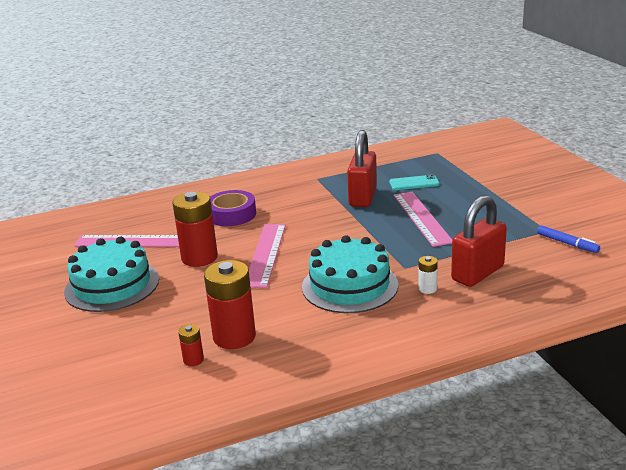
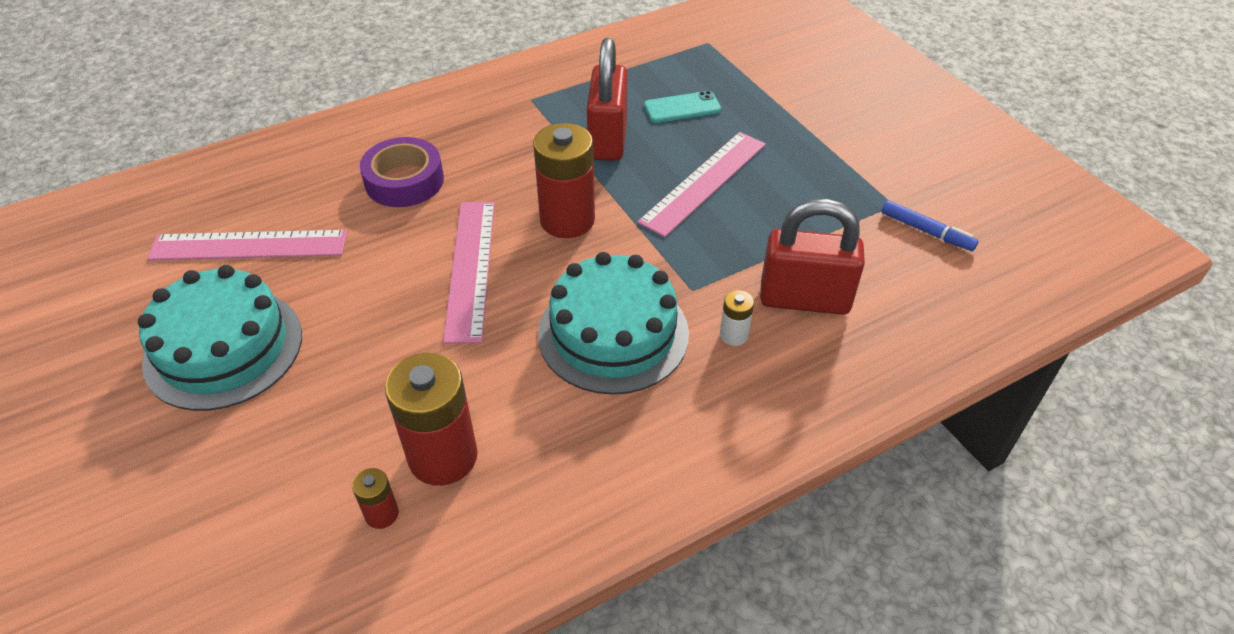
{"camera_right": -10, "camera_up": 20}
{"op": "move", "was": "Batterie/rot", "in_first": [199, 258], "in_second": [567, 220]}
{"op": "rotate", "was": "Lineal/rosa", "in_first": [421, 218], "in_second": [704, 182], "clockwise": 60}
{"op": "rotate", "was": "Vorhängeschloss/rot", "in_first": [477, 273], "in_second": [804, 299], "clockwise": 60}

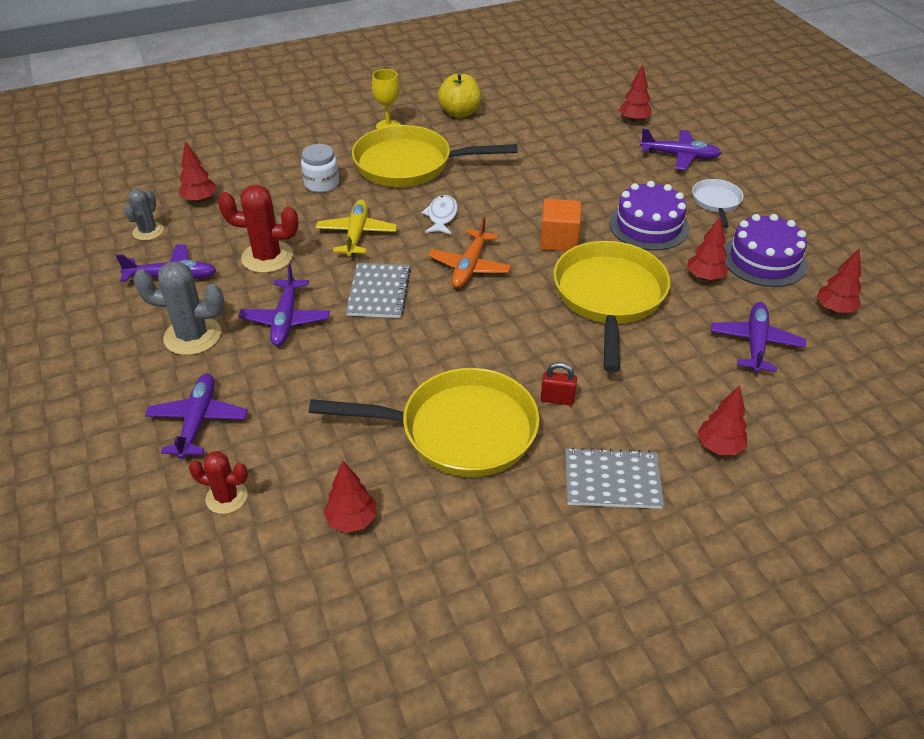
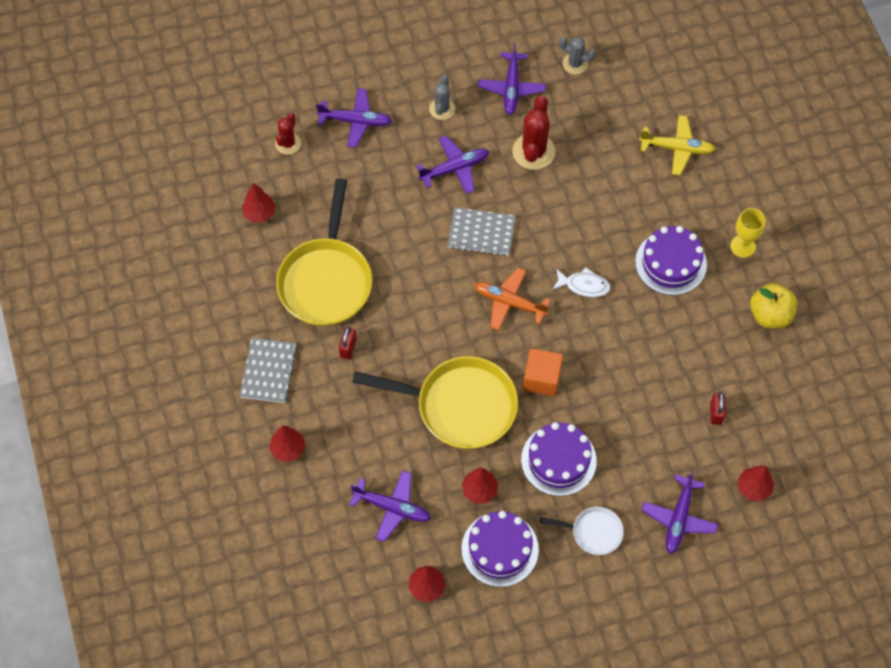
{"camera_right": 95, "camera_up": 20}
{"op": "resize", "was": "Kaktus/grau", "in_first": [192, 336], "in_second": [442, 109], "ratio": 0.61}
{"op": "delete", "was": "Baum/rot", "in_first": [200, 200]}
{"op": "rotate", "was": "Flugzeug/lila", "in_first": [286, 319], "in_second": [454, 168], "clockwise": 150}
{"op": "delete", "was": "Einmachglas/weiß", "in_first": [321, 184]}
{"op": "move", "was": "Flugzeug/gelb", "in_first": [356, 234], "in_second": [677, 148]}
{"op": "replace", "was": "Pfanne/gelb", "now": "Kuchen/lila", "in_first": [409, 164], "in_second": [671, 263]}
{"op": "insert", "now": "Vorhängeschloss/rot", "in_second": [715, 413]}

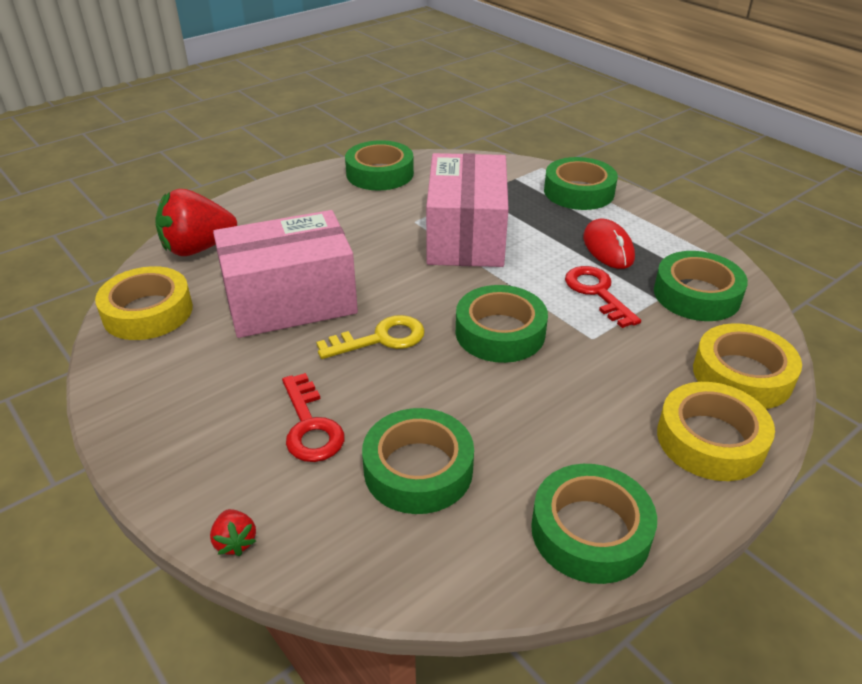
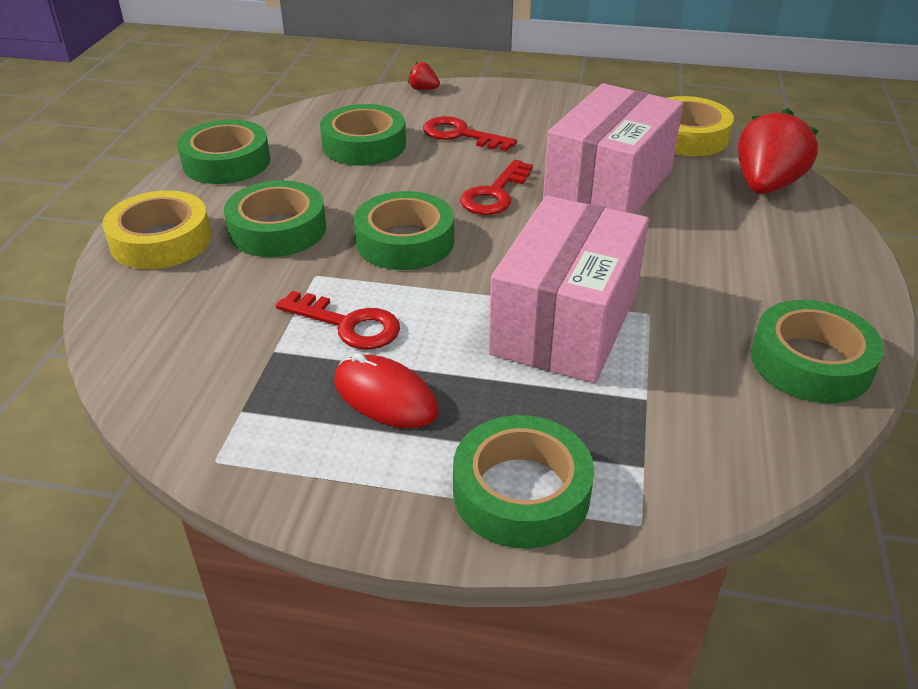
{"camera_right": 140, "camera_up": 0}
{"op": "recolor", "was": "Schlüssel/gelb", "now": "Schlüssel/rot", "in_first": [380, 339], "in_second": [495, 194]}
{"op": "rotate", "was": "Schachtel/rosa", "in_first": [466, 236], "in_second": [565, 322], "clockwise": 60}
{"op": "move", "was": "Klebeband/grün", "in_first": [696, 295], "in_second": [277, 229]}
{"op": "delete", "was": "Klebeband/gelb", "in_first": [742, 375]}

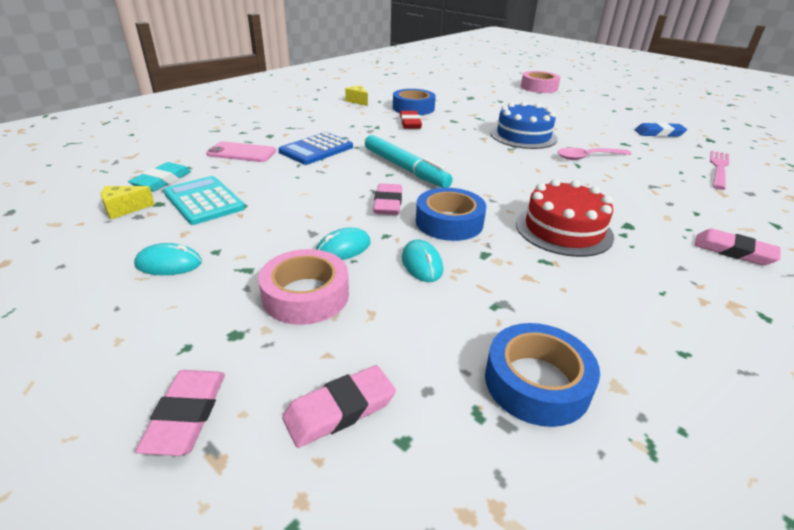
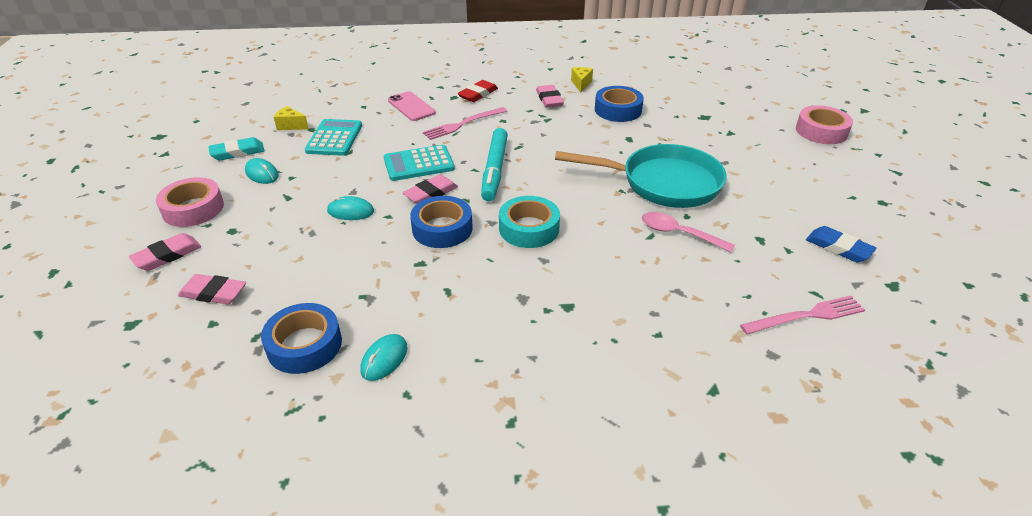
{"camera_right": 45, "camera_up": 5}
{"op": "move", "was": "Radiergummi/türkis", "in_first": [162, 181], "in_second": [237, 152]}
{"op": "move", "was": "Klebeband/rosa", "in_first": [306, 295], "in_second": [193, 209]}
{"op": "replace", "was": "Taschenrechner/blau", "now": "Gabel/rosa", "in_first": [316, 149], "in_second": [463, 124]}
{"op": "move", "was": "Radiergummi/rot", "in_first": [410, 123], "in_second": [478, 94]}
{"op": "move", "was": "Computermaus/türkis", "in_first": [421, 264], "in_second": [384, 359]}
{"op": "replace", "was": "Kuchen/blau", "now": "Pfanne/türkis", "in_first": [523, 136], "in_second": [663, 183]}
{"op": "delete", "was": "Kuchen/rot", "in_first": [563, 229]}
{"op": "move", "was": "Radiergummi/rosa", "in_first": [733, 251], "in_second": [549, 99]}
{"op": "insert", "now": "Taschenrechner/türkis", "in_second": [419, 164]}
{"op": "insert", "now": "Klebeband/türkis", "in_second": [529, 228]}

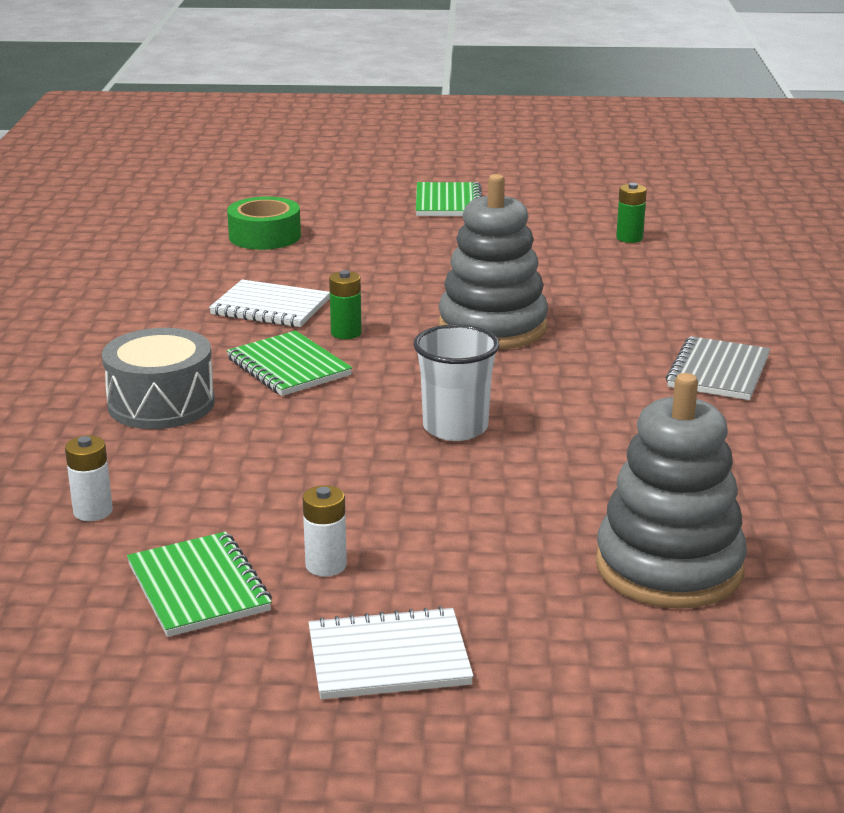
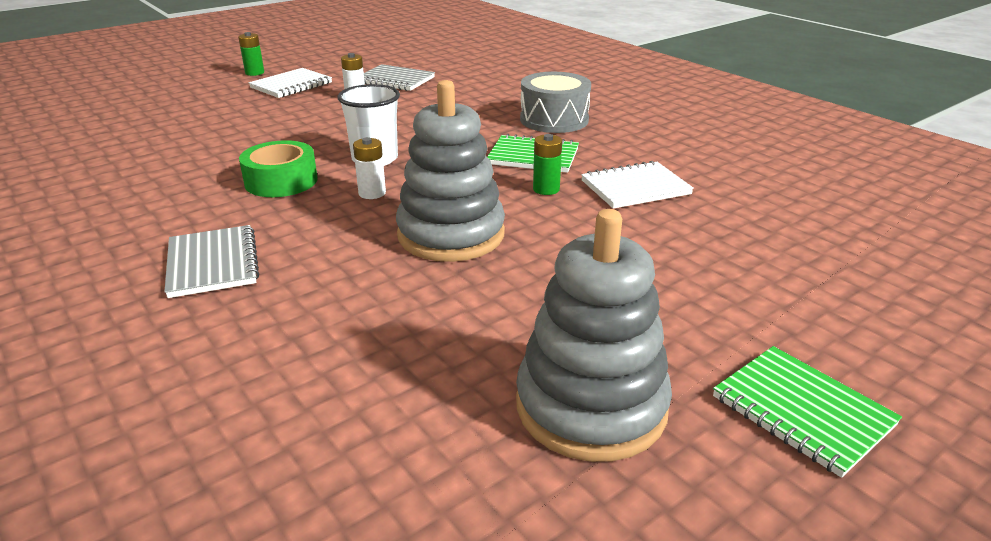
{"camera_right": 140, "camera_up": 5}
{"op": "move", "was": "Batterie/weiß", "in_first": [93, 511], "in_second": [372, 193]}
{"op": "recolor", "was": "Notizbuch/grün", "now": "Notizbuch/grau", "in_first": [199, 588], "in_second": [395, 80]}
{"op": "move", "was": "Klebeband/grün", "in_first": [264, 236], "in_second": [281, 181]}
{"op": "move", "was": "Stapelspielzeug/grau", "in_first": [669, 567], "in_second": [591, 406]}
{"op": "move", "was": "Batterie/grün", "in_first": [629, 238], "in_second": [254, 73]}

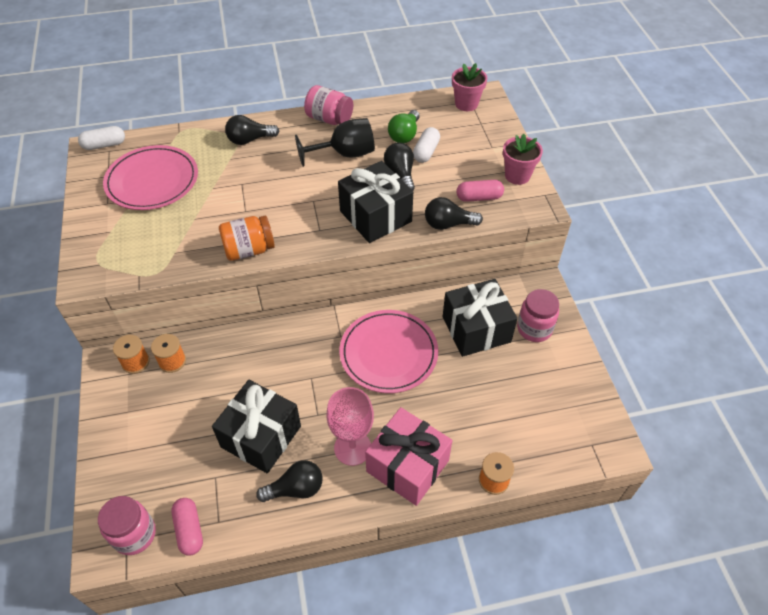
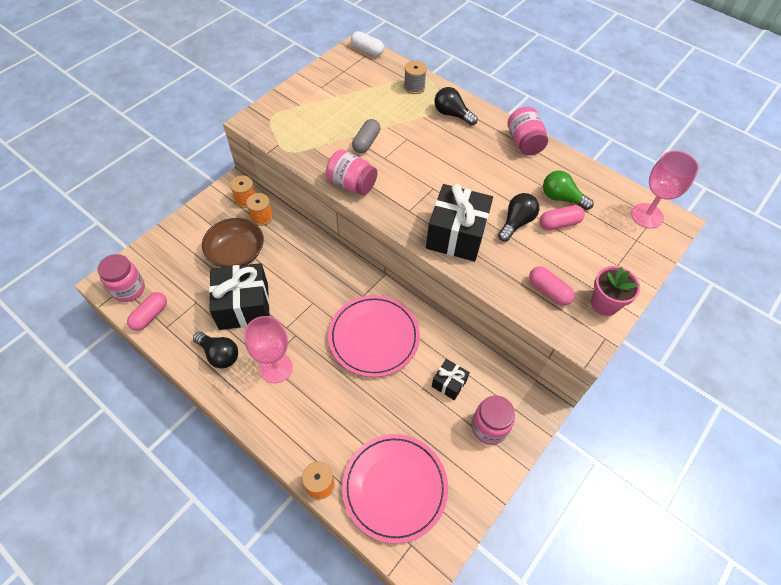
{"camera_right": 50, "camera_up": 5}
{"op": "move", "was": "Teller/rosa", "in_first": [152, 181], "in_second": [395, 487]}
{"op": "recolor", "was": "Einmachglas/orange", "now": "Einmachglas/rosa", "in_first": [249, 250], "in_second": [352, 184]}
{"op": "delete", "was": "Kelch/schwarz", "in_first": [345, 154]}
{"op": "delete", "was": "Geschenk/rosa", "in_first": [407, 466]}
{"op": "rotate", "was": "Glühbirne/grün", "in_first": [404, 135], "in_second": [561, 198], "clockwise": 45}
{"op": "recolor", "was": "Kapsel/weiß", "now": "Kapsel/rosa", "in_first": [426, 152], "in_second": [559, 223]}
{"op": "delete", "was": "Glühbirne/schwarz", "in_first": [448, 224]}
{"op": "resize", "was": "Geschenk/schwarz", "in_first": [476, 329], "in_second": [449, 383], "ratio": 0.5}
{"op": "replace", "was": "Blumentopf/rosa", "now": "Kelch/rosa", "in_first": [466, 104], "in_second": [647, 216]}
{"op": "insert", "now": "Schüssel/braun", "in_second": [236, 253]}
{"op": "insert", "now": "Kapsel/grau", "in_second": [366, 142]}
{"op": "insert", "now": "Garnrolle/grau", "in_second": [414, 87]}

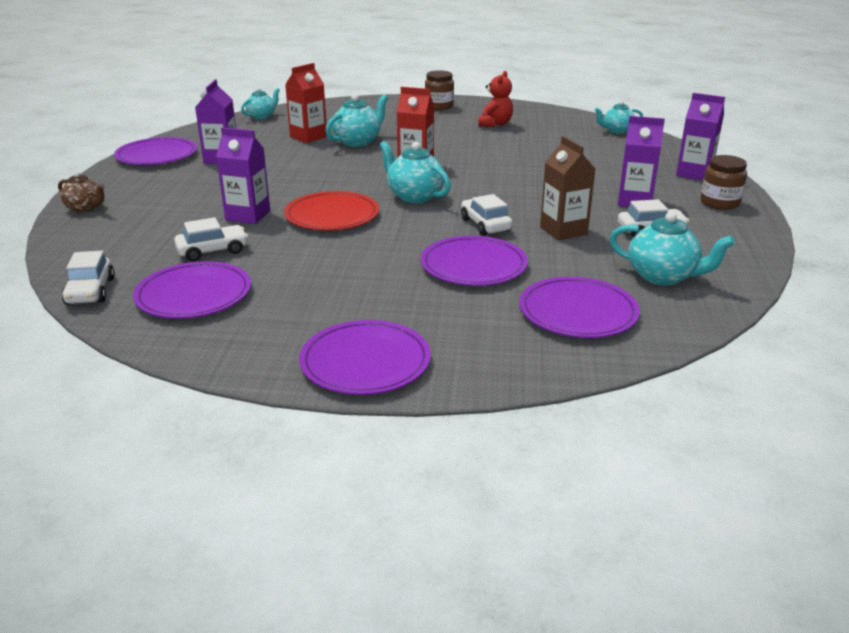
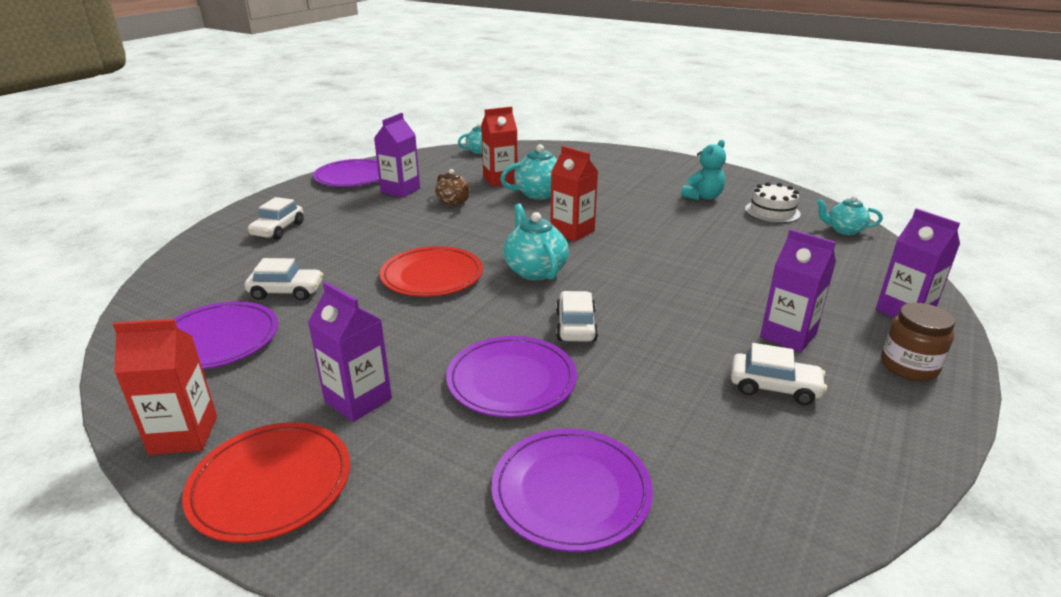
{"camera_right": 25, "camera_up": 0}
{"op": "move", "was": "Teekanne/braun", "in_first": [85, 208], "in_second": [454, 202]}
{"op": "move", "was": "Auto/weiß", "in_first": [90, 291], "in_second": [278, 229]}
{"op": "move", "was": "Getränkekarton/lila", "in_first": [248, 215], "in_second": [358, 400]}
{"op": "recolor", "was": "Teller/lila", "now": "Teller/rot", "in_first": [365, 362], "in_second": [271, 484]}
{"op": "delete", "was": "Einmachglas/braun", "in_first": [439, 106]}
{"op": "recolor", "was": "Teddybär/rot", "now": "Teddybär/türkis", "in_first": [495, 124], "in_second": [703, 197]}
{"op": "delete", "was": "Getränkekarton/braun", "in_first": [563, 230]}
{"op": "delete", "was": "Teekanne/türkis", "in_first": [663, 276]}
{"op": "insert", "now": "Getränkekarton/rot", "in_second": [183, 435]}
{"op": "insert", "now": "Kuchen/weiß", "in_second": [772, 212]}

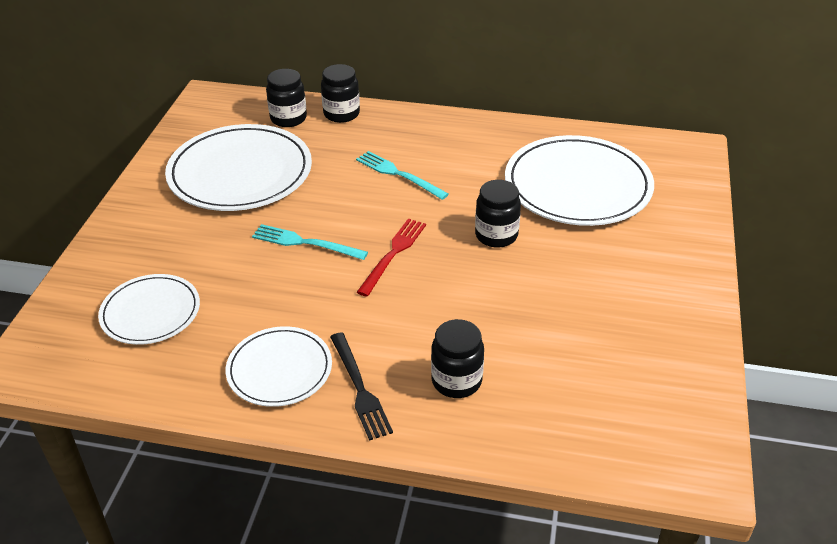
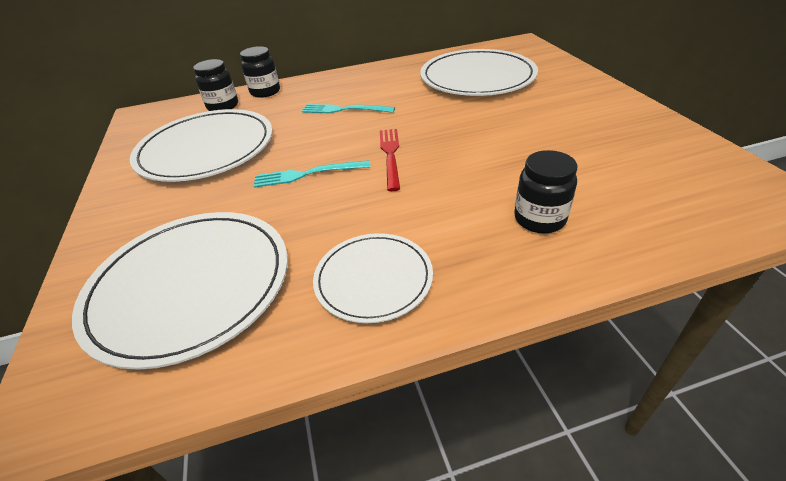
{"camera_right": -25, "camera_up": 0}
{"op": "resize", "was": "Teller/weiß", "in_first": [150, 312], "in_second": [190, 286], "ratio": 1.73}
{"op": "delete", "was": "Gabel/schwarz", "in_first": [359, 388]}
{"op": "delete", "was": "Einmachglas/schwarz", "in_first": [496, 235]}

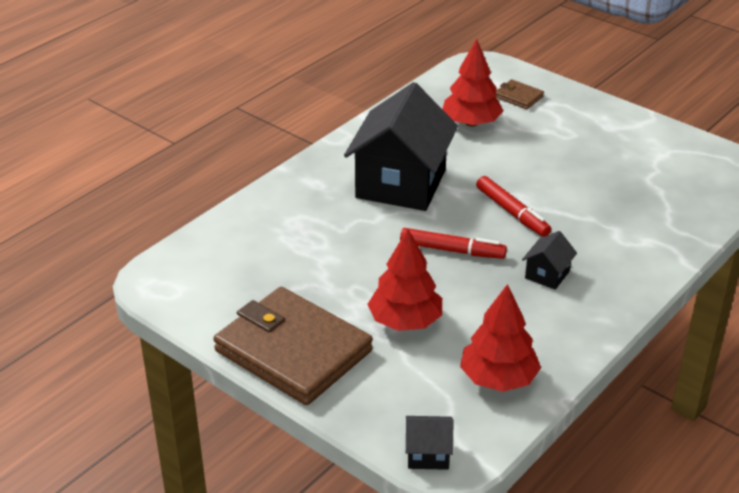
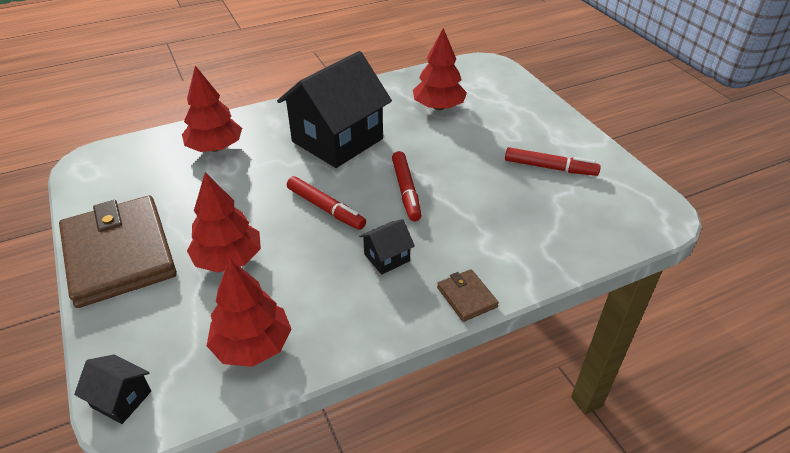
{"camera_right": 25, "camera_up": 5}
{"op": "move", "was": "Geldbörse/braun", "in_first": [518, 97], "in_second": [467, 297]}
{"op": "insert", "now": "Baum/rot", "in_second": [215, 148]}
{"op": "insert", "now": "Filzstift/rot", "in_second": [550, 168]}

